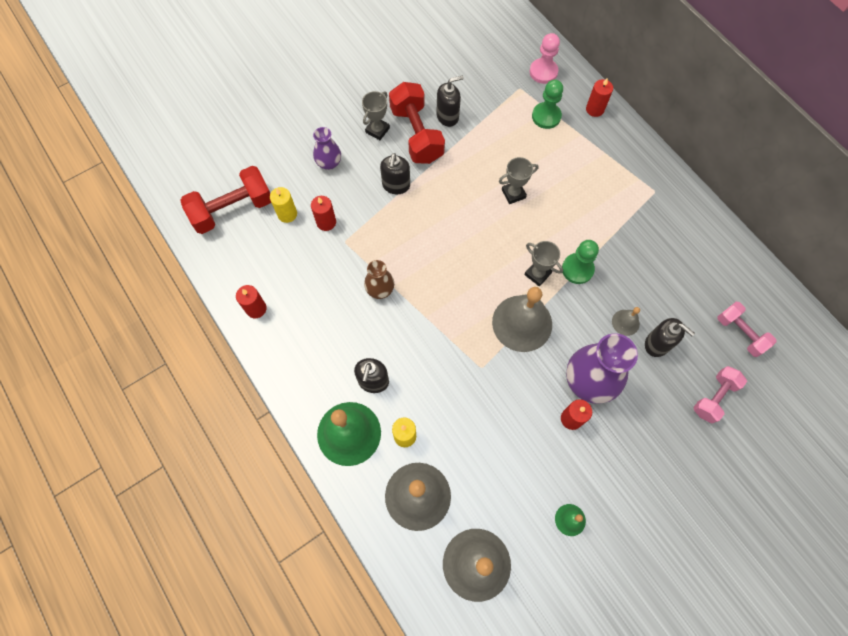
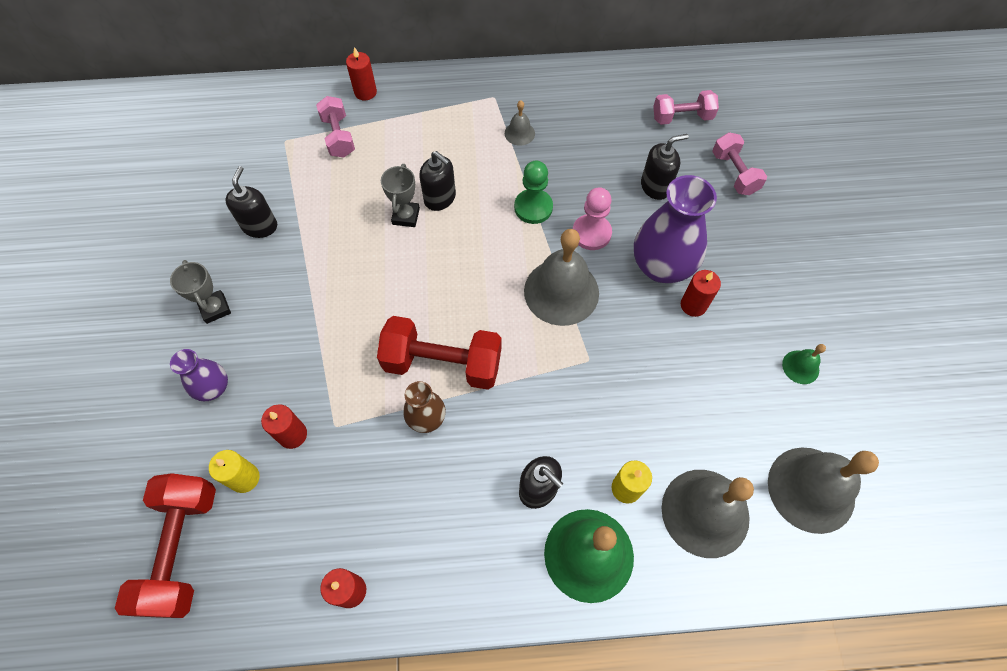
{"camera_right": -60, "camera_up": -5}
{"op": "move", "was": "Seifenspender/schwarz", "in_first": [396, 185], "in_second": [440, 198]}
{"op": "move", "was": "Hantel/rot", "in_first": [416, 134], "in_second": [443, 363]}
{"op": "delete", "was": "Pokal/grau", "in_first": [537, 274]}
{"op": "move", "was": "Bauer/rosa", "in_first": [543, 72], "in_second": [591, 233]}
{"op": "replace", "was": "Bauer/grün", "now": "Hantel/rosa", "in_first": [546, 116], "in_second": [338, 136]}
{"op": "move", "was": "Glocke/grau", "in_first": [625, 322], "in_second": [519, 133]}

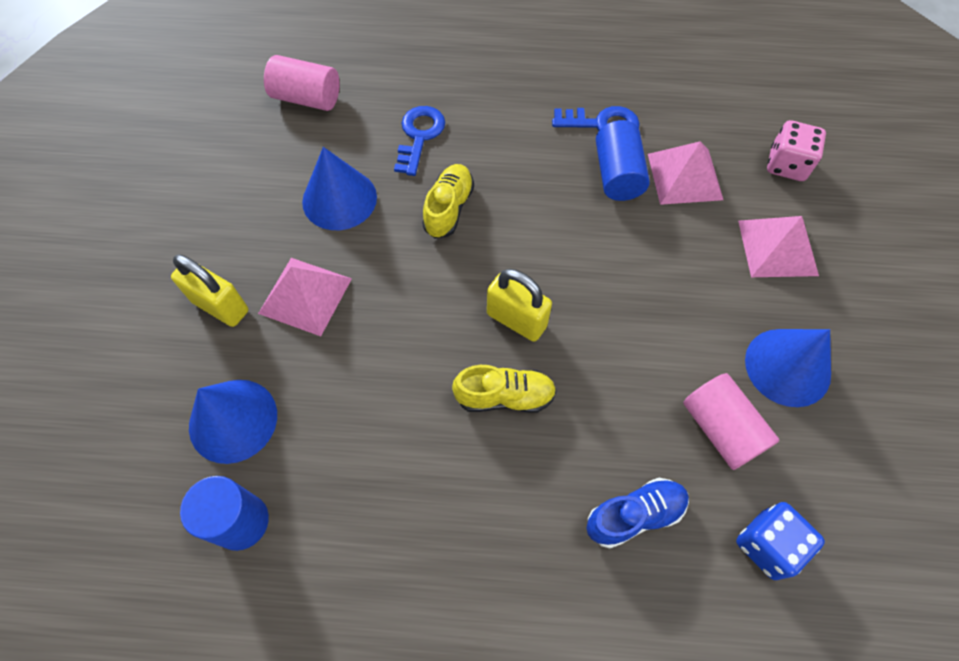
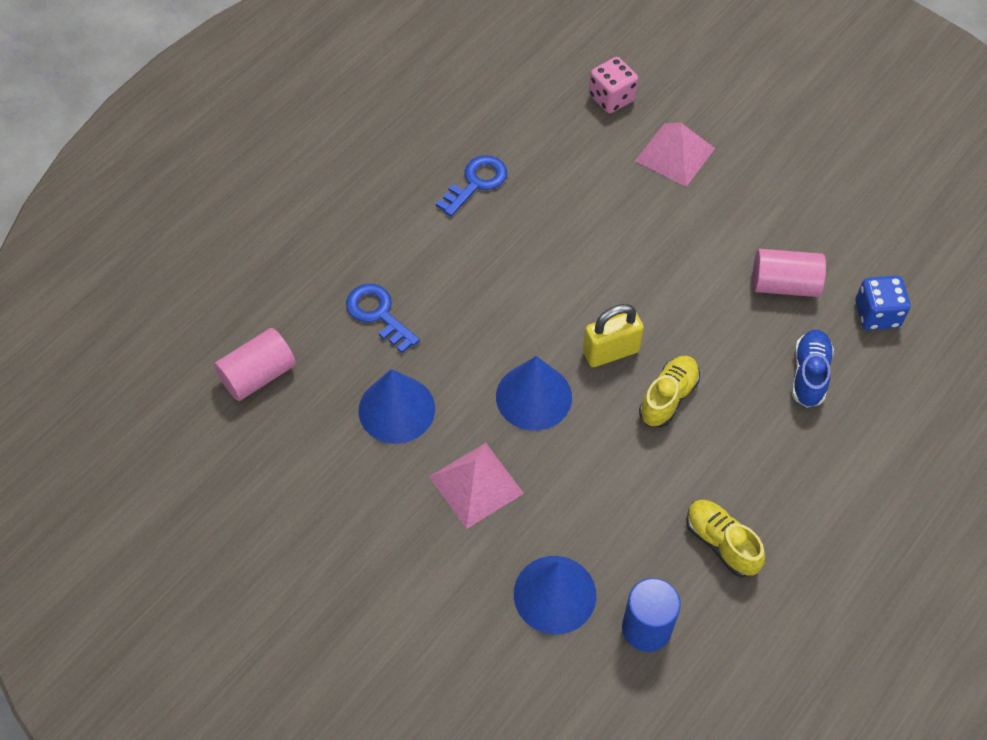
{"camera_right": -55, "camera_up": -5}
{"op": "delete", "was": "Vorhängeschloss/gelb", "in_first": [220, 306]}
{"op": "move", "was": "Schuh/gelb", "in_first": [448, 209], "in_second": [721, 543]}
{"op": "delete", "was": "Vollzylinder/blau", "in_first": [617, 175]}
{"op": "delete", "was": "Pyramide/rosa", "in_first": [685, 176]}
{"op": "move", "was": "Kegel/blau", "in_first": [787, 367], "in_second": [534, 396]}

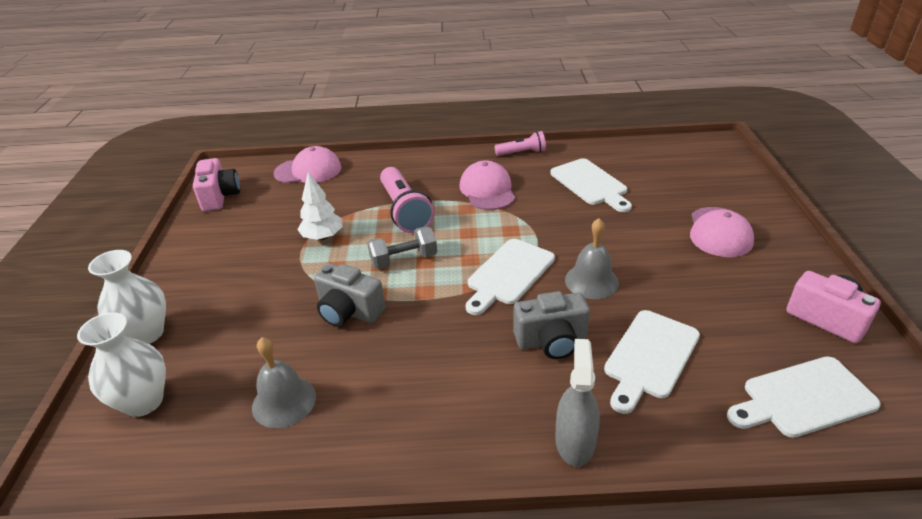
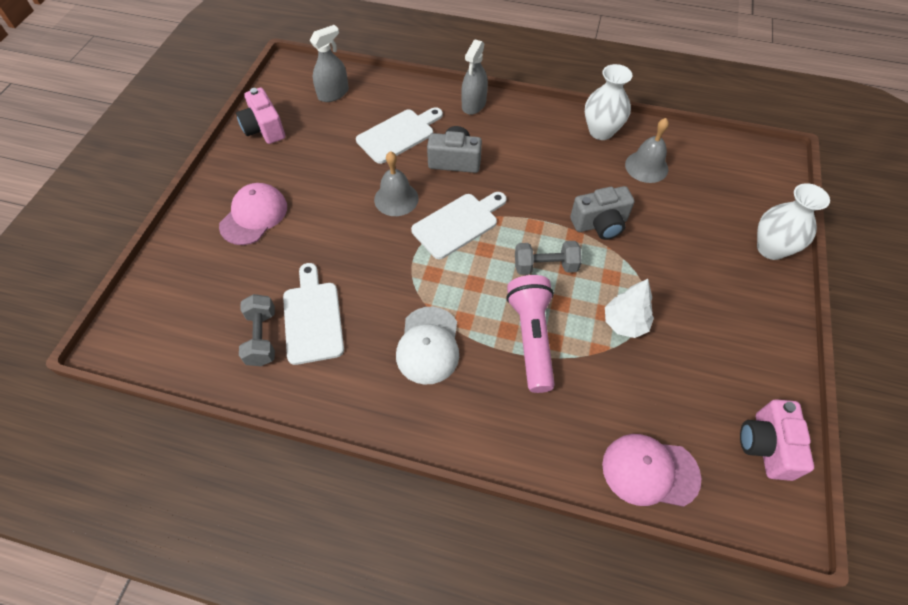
{"camera_right": -165, "camera_up": 20}
{"op": "move", "was": "Vase/weiß", "in_first": [144, 401], "in_second": [601, 131]}
{"op": "rotate", "was": "Kamera/grau", "in_first": [349, 311], "in_second": [600, 224], "clockwise": 120}
{"op": "recolor", "was": "Kappe/rosa", "now": "Kappe/weiß", "in_first": [487, 190], "in_second": [428, 345]}
{"op": "delete", "was": "Taschenlampe/rosa", "in_first": [522, 152]}
{"op": "replace", "was": "Schneidebrett/weiß", "now": "Sprühflasche/grau", "in_first": [803, 398], "in_second": [333, 93]}
{"op": "insert", "now": "Hantel/grau", "in_second": [262, 337]}

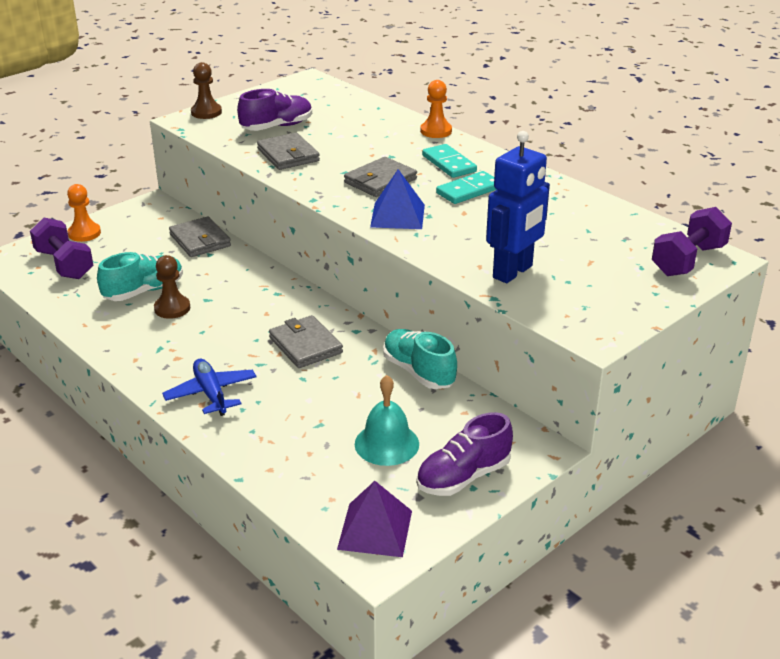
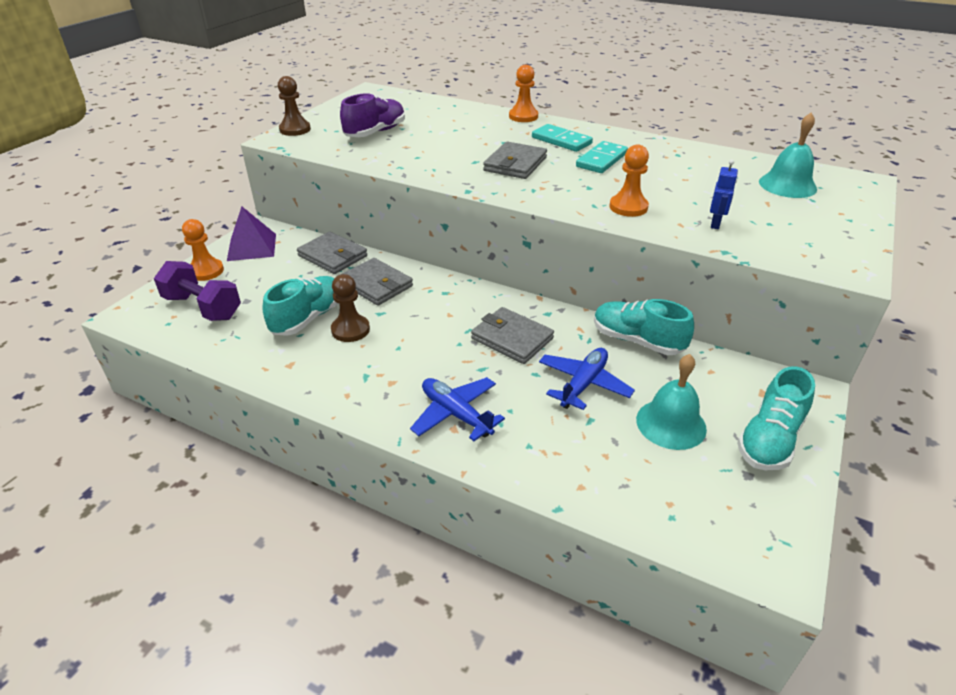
{"camera_right": -20, "camera_up": 5}
{"op": "move", "was": "Geldbörse/grau", "in_first": [288, 155], "in_second": [376, 285]}
{"op": "move", "was": "Pyramide/lila", "in_first": [375, 529], "in_second": [252, 247]}
{"op": "delete", "was": "Pyramide/blau", "in_first": [398, 215]}
{"op": "recolor", "was": "Schuh/lila", "now": "Schuh/türkis", "in_first": [463, 477], "in_second": [769, 440]}
{"op": "resize", "was": "Roboter/blau", "in_first": [513, 272], "in_second": [715, 224], "ratio": 0.45}
{"op": "delete", "was": "Hantel/lila", "in_first": [688, 260]}
{"op": "insert", "now": "Flugzeug/blau", "in_second": [583, 384]}
{"op": "insert", "now": "Bauer/orange", "in_second": [628, 207]}
{"op": "insert", "now": "Glocke/türkis", "in_second": [787, 185]}

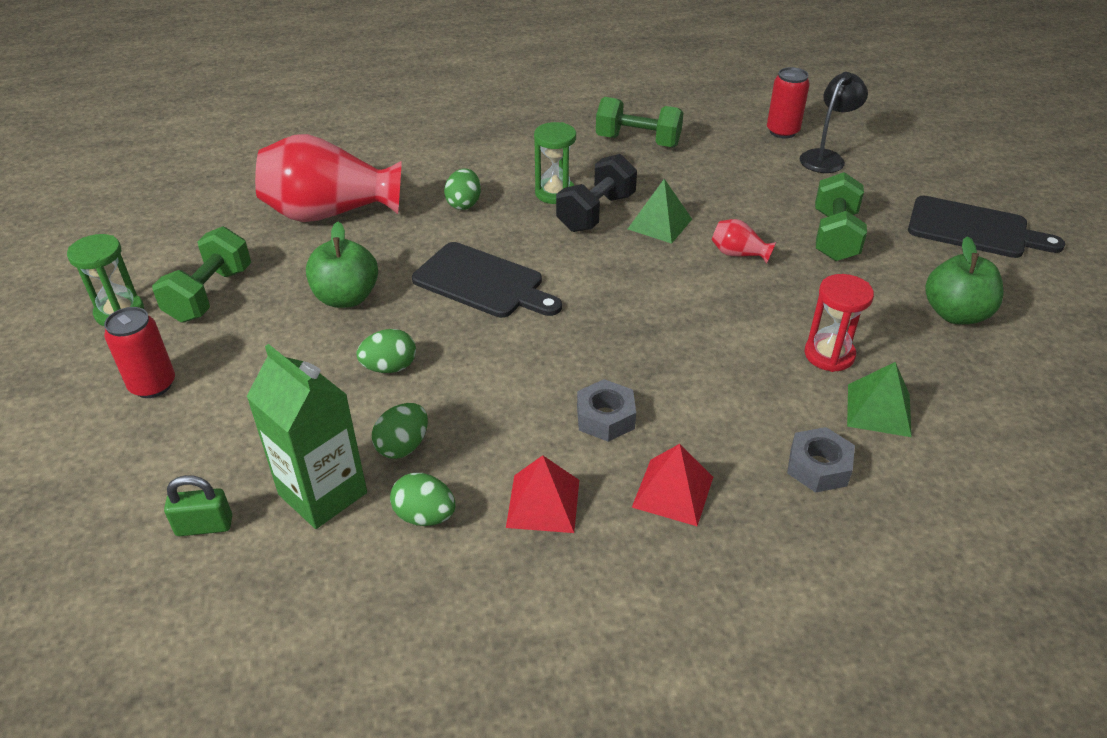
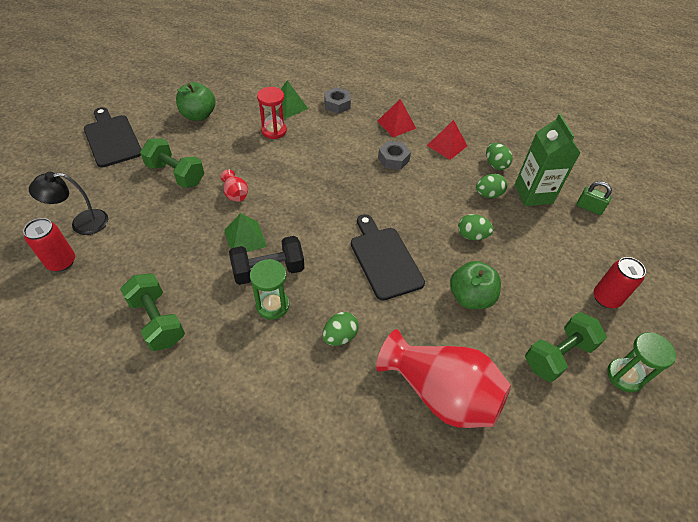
{"camera_right": -145, "camera_up": 10}
{"op": "rotate", "was": "Hantel/grün", "in_first": [834, 236], "in_second": [176, 174], "clockwise": 75}

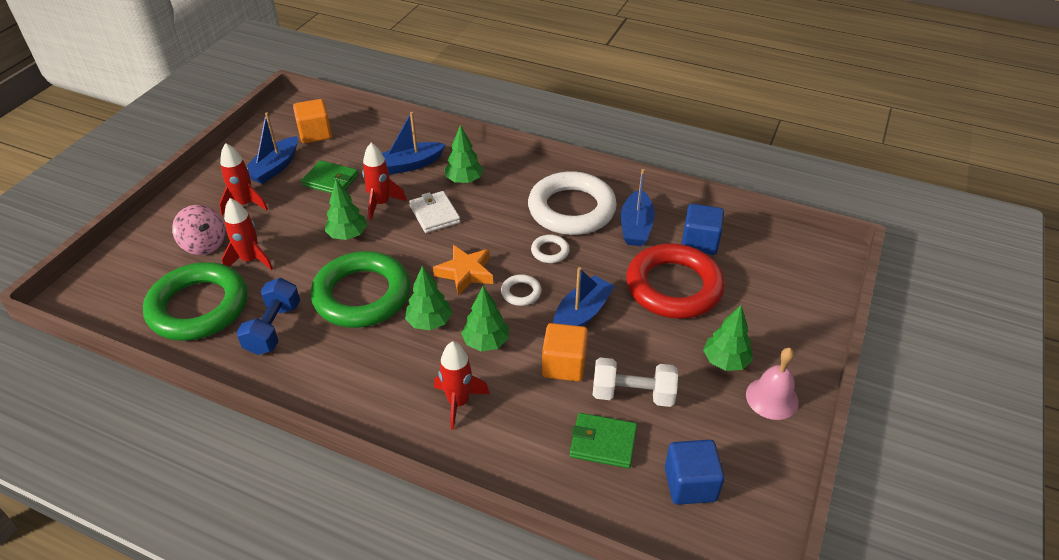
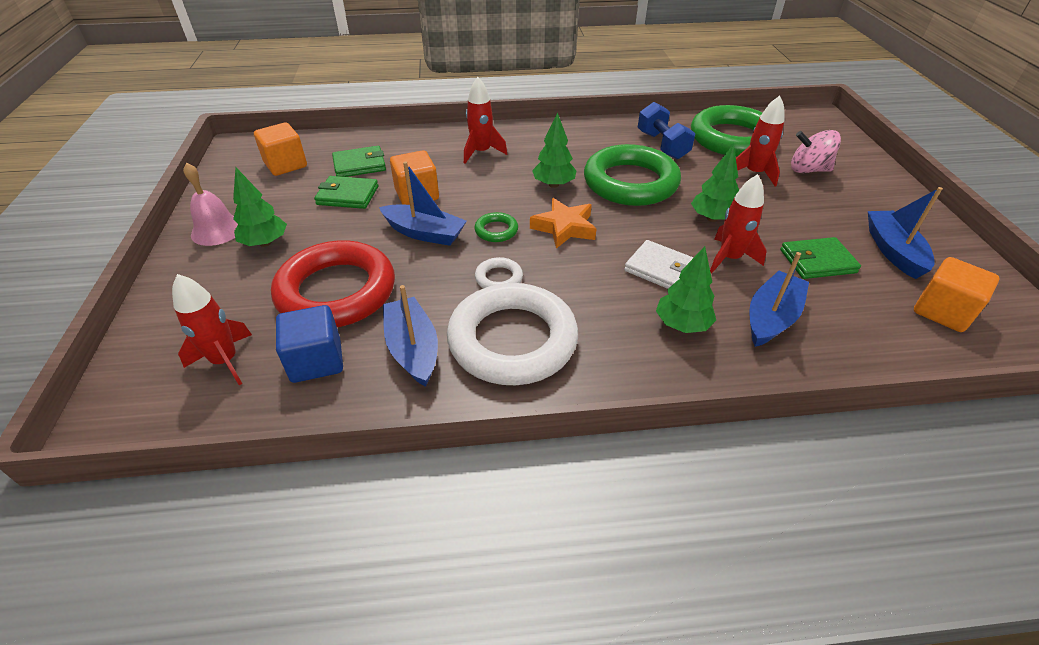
{"camera_right": 150, "camera_up": 0}
{"op": "move", "was": "Rakete/rot", "in_first": [245, 204], "in_second": [225, 361]}
{"op": "delete", "was": "Baum/grün", "in_first": [486, 342]}
{"op": "recolor", "was": "Ring/weiß", "now": "Ring/grün", "in_first": [521, 292], "in_second": [496, 230]}
{"op": "rotate", "was": "Boot/blau", "in_first": [581, 314], "in_second": [424, 233], "clockwise": -75}
{"op": "replace", "was": "Hantel/weiß", "now": "Geldbörse/grün", "in_first": [632, 394], "in_second": [347, 195]}
{"op": "recolor", "was": "Kubus/blau", "now": "Kubus/orange", "in_first": [690, 484], "in_second": [285, 165]}

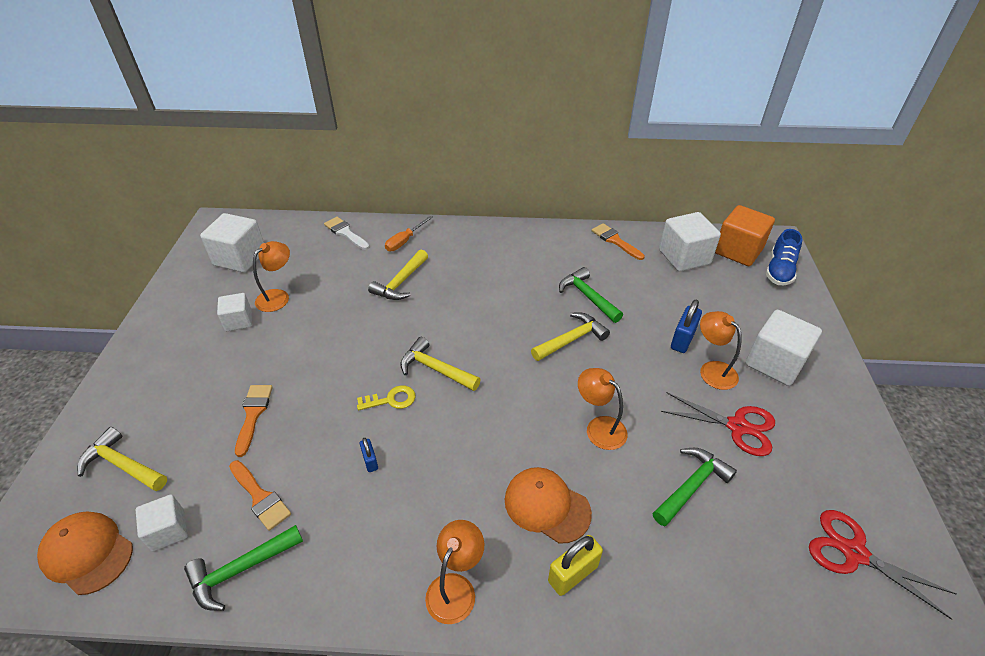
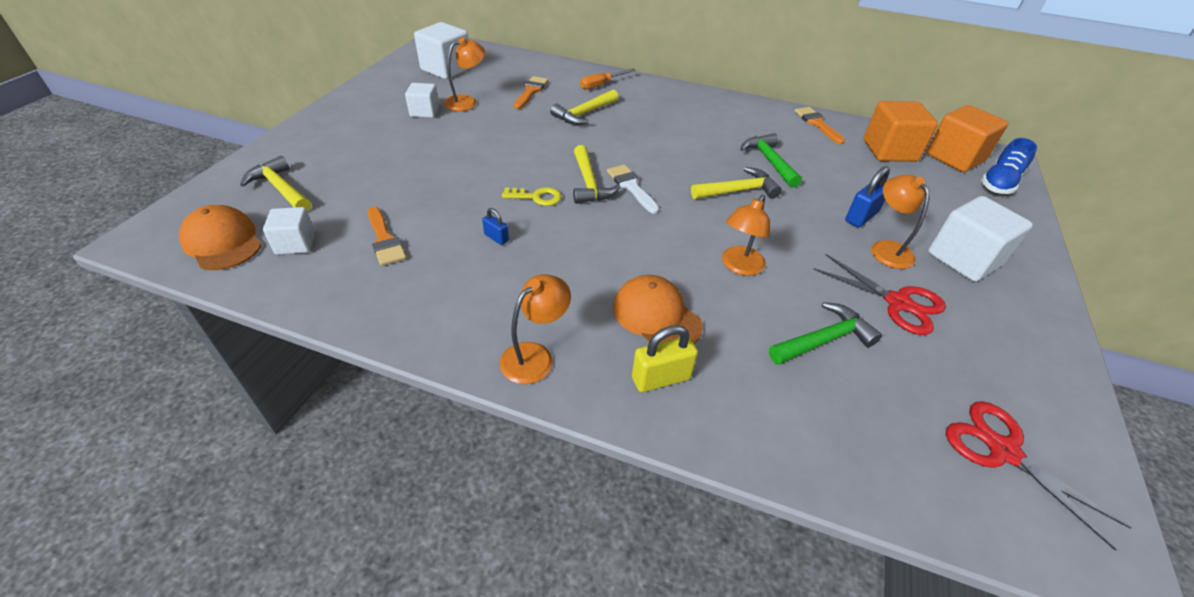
{"camera_right": 15, "camera_up": 0}
{"op": "delete", "was": "Hammer/grün", "in_first": [240, 570]}
{"op": "move", "was": "Pinsel/orange", "in_first": [253, 414], "in_second": [531, 91]}
{"op": "move", "was": "Pinsel/weiß", "in_first": [345, 233], "in_second": [631, 187]}
{"op": "rotate", "was": "Vorhängeschloss/blau", "in_first": [370, 461], "in_second": [496, 238], "clockwise": -45}
{"op": "rotate", "was": "Hammer/gelb", "in_first": [435, 369], "in_second": [589, 184], "clockwise": -150}
{"op": "rotate", "was": "Lampe/orange", "in_first": [599, 427], "in_second": [739, 267], "clockwise": -120}
{"op": "recolor", "was": "Kubus/weiß", "now": "Kubus/orange", "in_first": [684, 257], "in_second": [889, 151]}

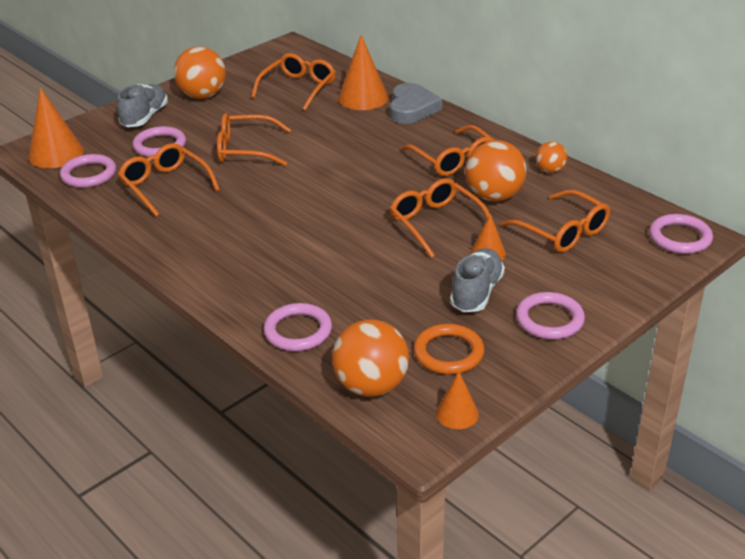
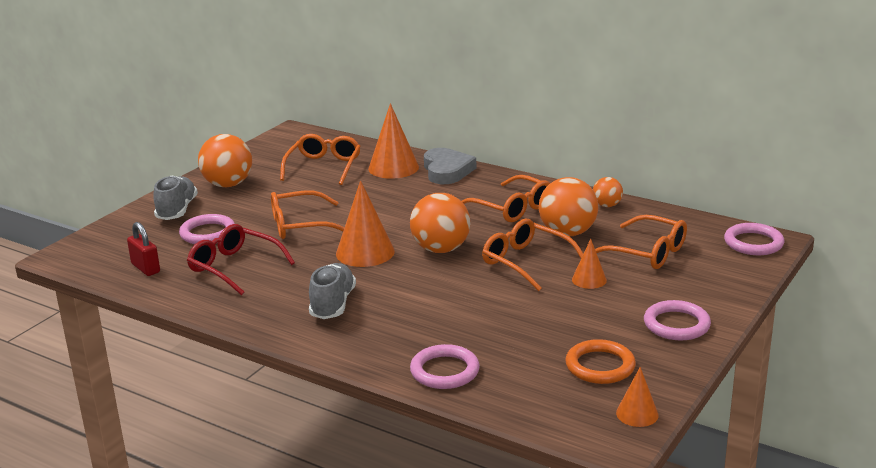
{"camera_right": -15, "camera_up": -10}
{"op": "move", "was": "Kegel/orange", "in_first": [56, 154], "in_second": [365, 252]}
{"op": "replace", "was": "Ring/rosa", "now": "Vorhängeschloss/rot", "in_first": [89, 174], "in_second": [145, 268]}
{"op": "recolor", "was": "Brille/orange", "now": "Brille/rot", "in_first": [165, 186], "in_second": [234, 267]}
{"op": "move", "was": "Ball/orange", "in_first": [371, 386], "in_second": [440, 249]}
{"op": "move", "was": "Schuh/grau", "in_first": [476, 292], "in_second": [332, 304]}

